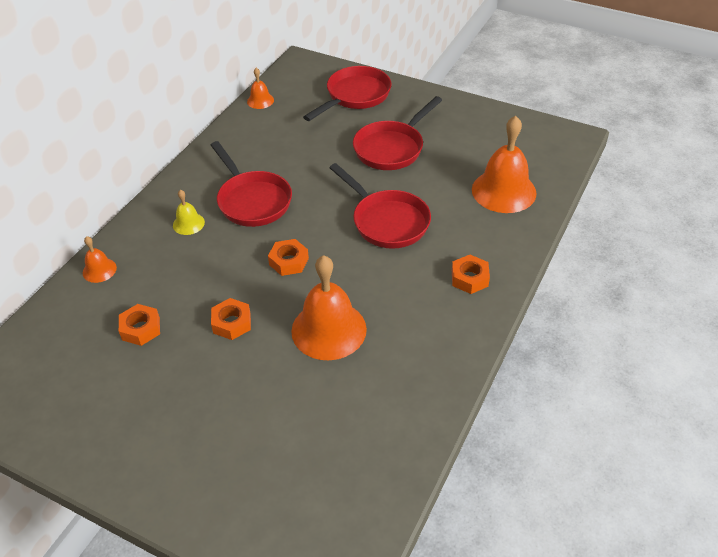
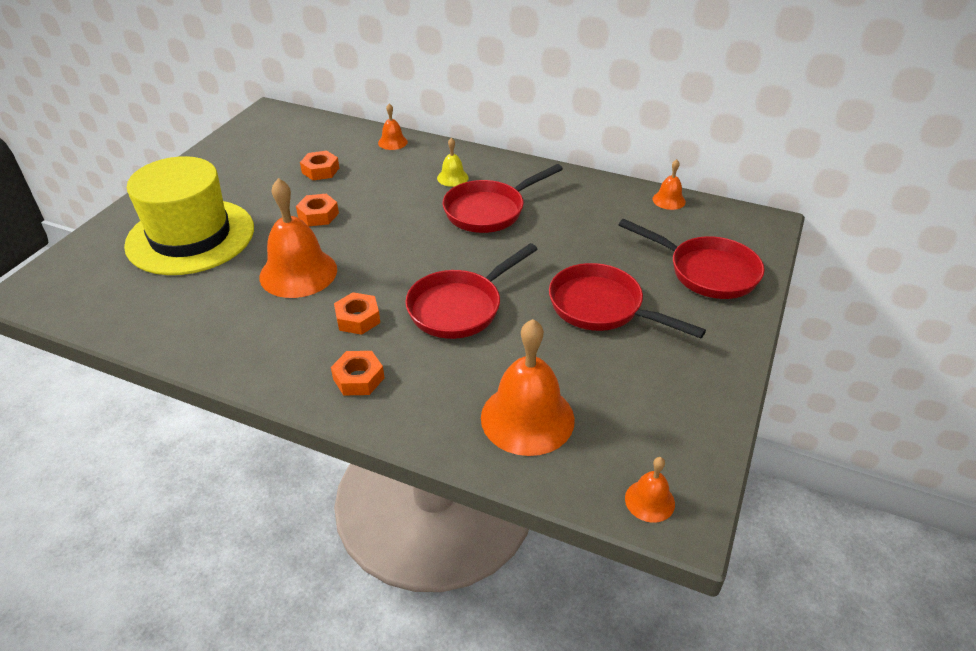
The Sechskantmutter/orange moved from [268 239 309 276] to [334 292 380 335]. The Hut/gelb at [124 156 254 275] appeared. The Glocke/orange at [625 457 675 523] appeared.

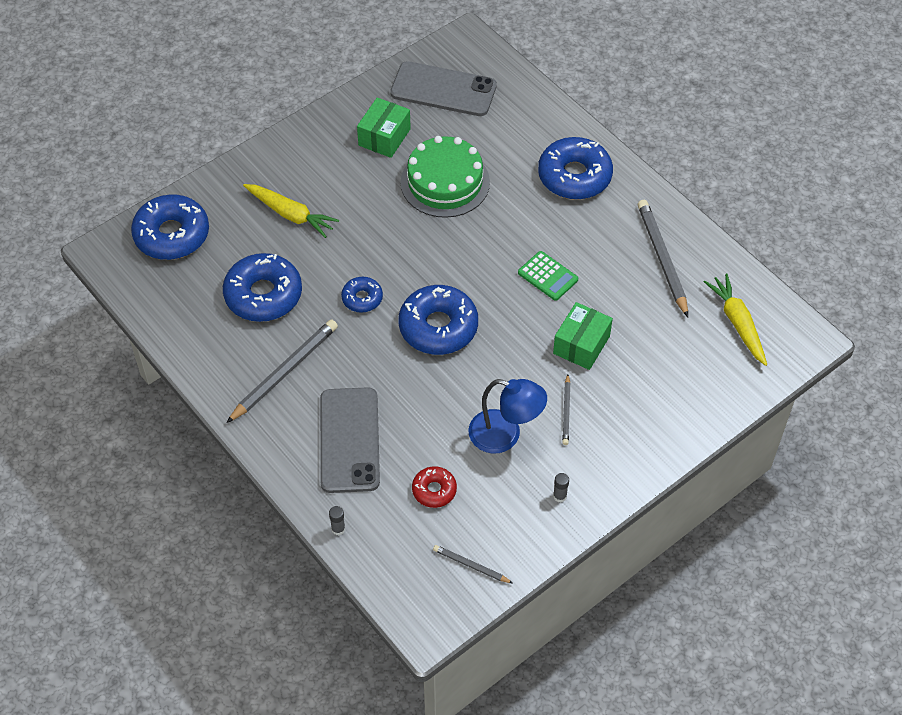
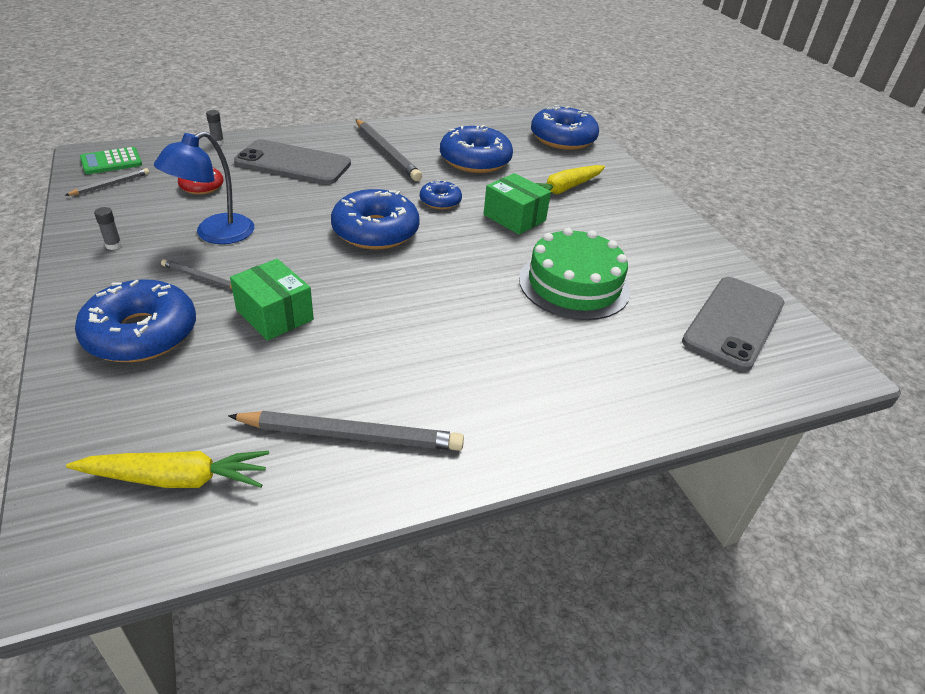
The Schachtel/grün moved from [357 97 411 158] to [484 173 551 235]. The Donut/blau moved from [538 137 613 200] to [75 279 196 362]. The Taschenrechner/grün moved from [518 251 578 301] to [80 147 142 174].

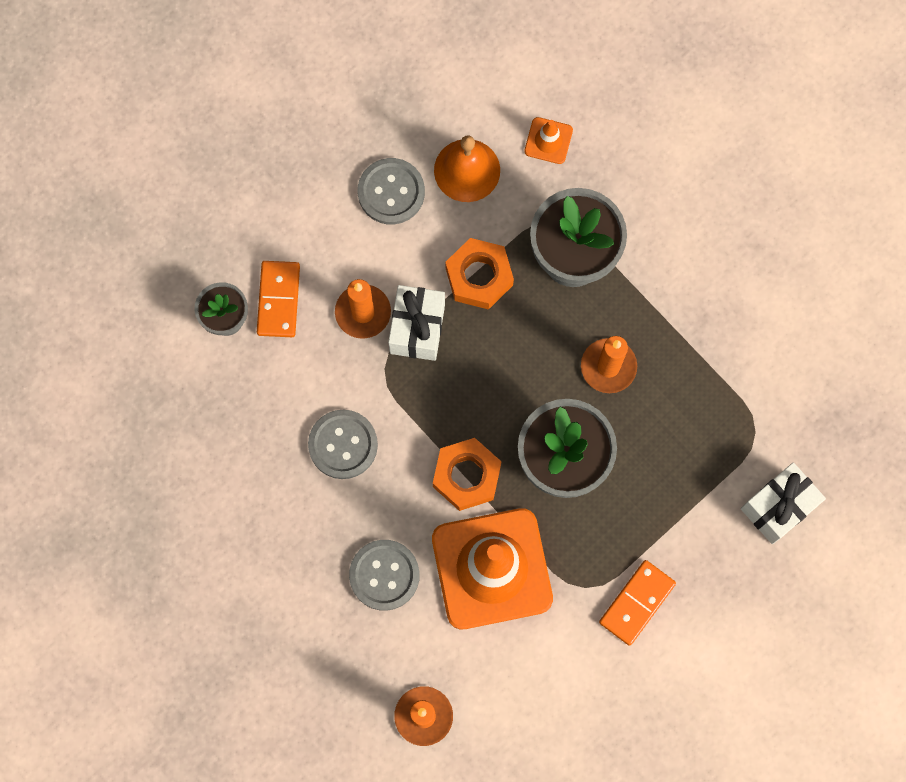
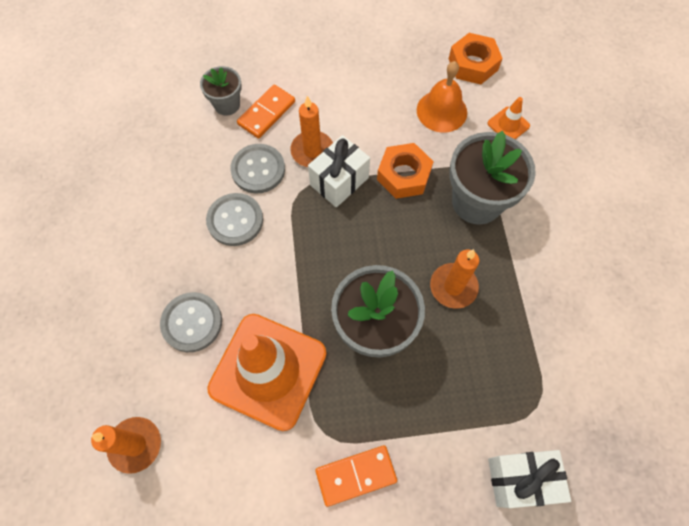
The Knopf/grau moved from [358 158 425 224] to [230 144 285 193]. The Sechskantmutter/orange moved from [433 438 501 511] to [449 33 503 84].

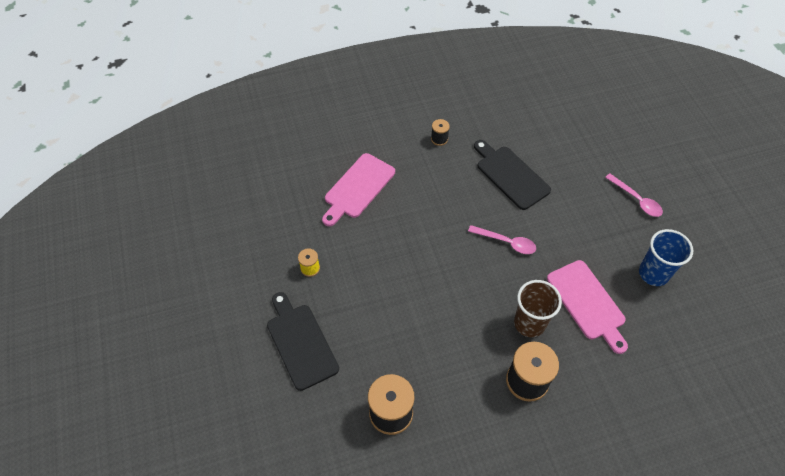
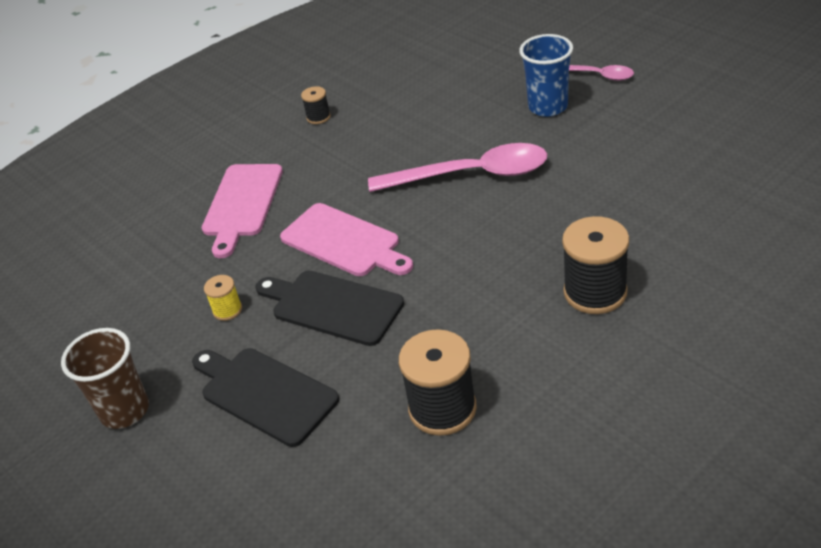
The Schneidebrett/schwarz moved from [474 140 551 210] to [256 271 404 346]. The Löffel/rosa at [468 225 536 254] changed to 1.82 times the size. The Becher/blau moved from [639 229 694 286] to [519 34 573 117]. The Schneidebrett/rosa moved from [547 260 628 354] to [280 203 413 276]. The Becher/braun moved from [514 280 562 337] to [61 328 149 429].

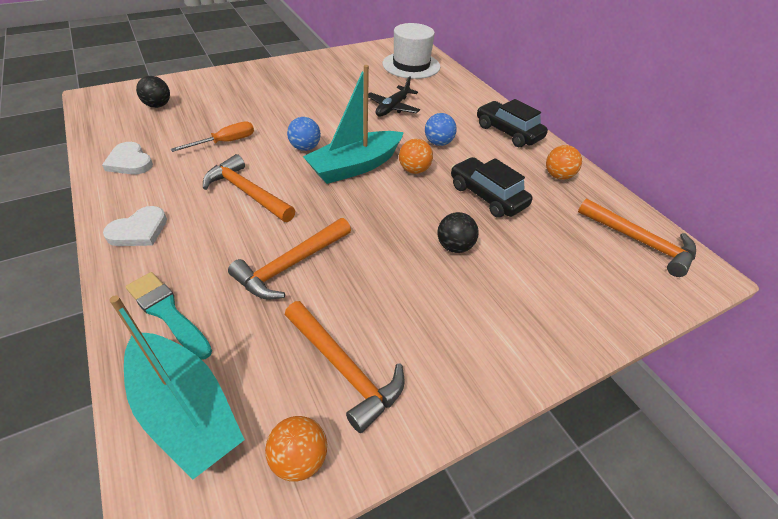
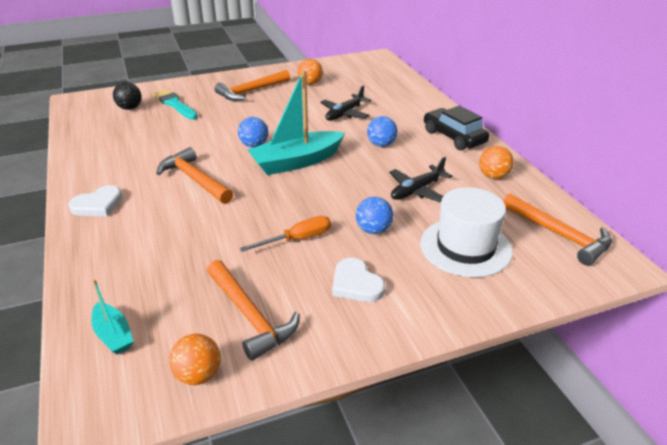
The Hut/weiß moved from [382 23 440 79] to [421 187 513 277]. The Schraubenzieher/orange moved from [171 121 254 152] to [240 216 331 252]. The Ball/orange moved from [399 139 433 174] to [298 59 323 85]. The Herz/weiß moved from [102 142 153 174] to [332 258 385 302]. The Auto/schwarz at [451 157 532 218] was replaced by the Flugzeug/schwarz at [389 157 452 202]. The Ball/schwarz at [437 212 479 253] became the Ball/blau at [356 197 393 234]. The Hammer/orange moved from [228 218 351 300] to [214 70 290 101]. The Pinsel/türkis moved from [126 272 212 360] to [153 89 198 119]. The Boot/türkis at [109 295 245 480] changed to 0.50 times the size.

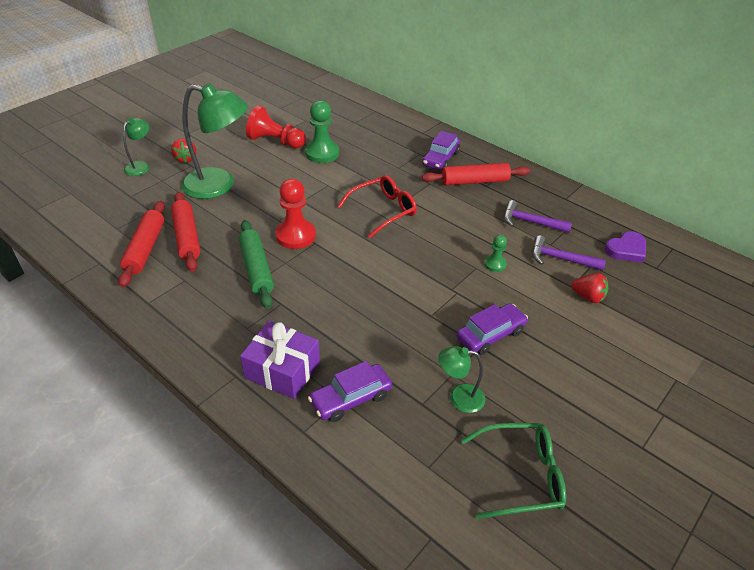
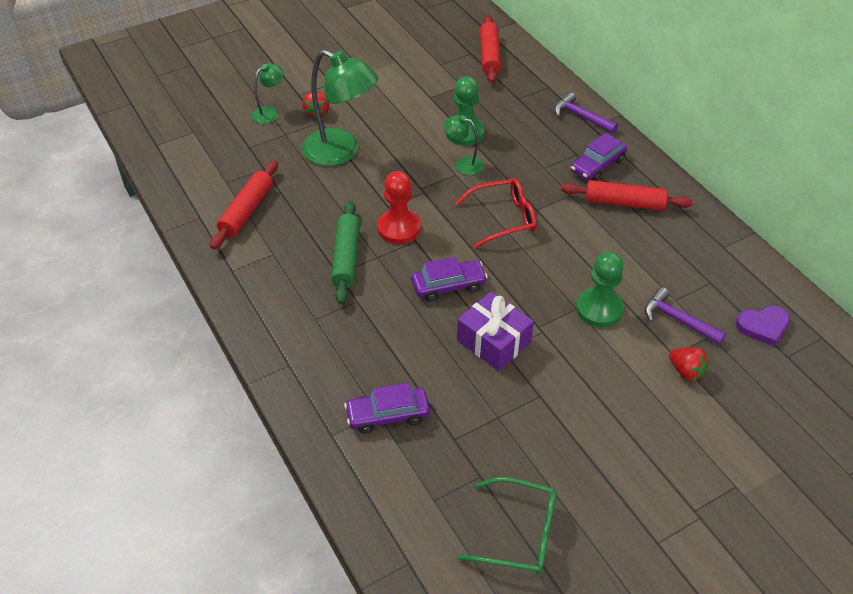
The Bauer/rot at [246 105 306 148] disappeared. The Nudelholz/rot moved from [171 192 201 272] to [480 15 501 83]. The Hammer/lila moved from [504 200 572 233] to [554 92 618 134]. The Bauer/grün at [484 235 507 272] changed to 1.88 times the size. The Auto/lila moved from [456 303 528 355] to [411 257 488 301]. The Geschenk/lila moved from [240 321 320 399] to [457 292 534 371]. The Lampe/grün moved from [438 346 485 413] to [444 115 484 176].

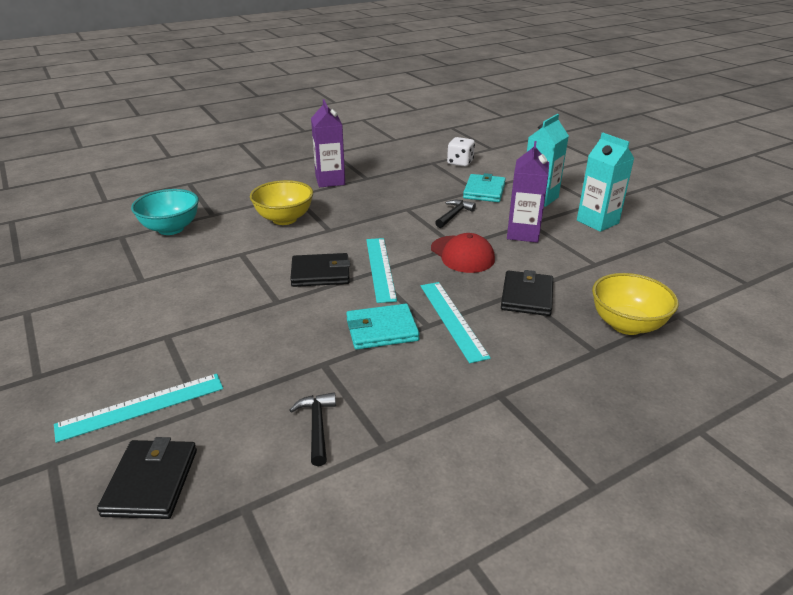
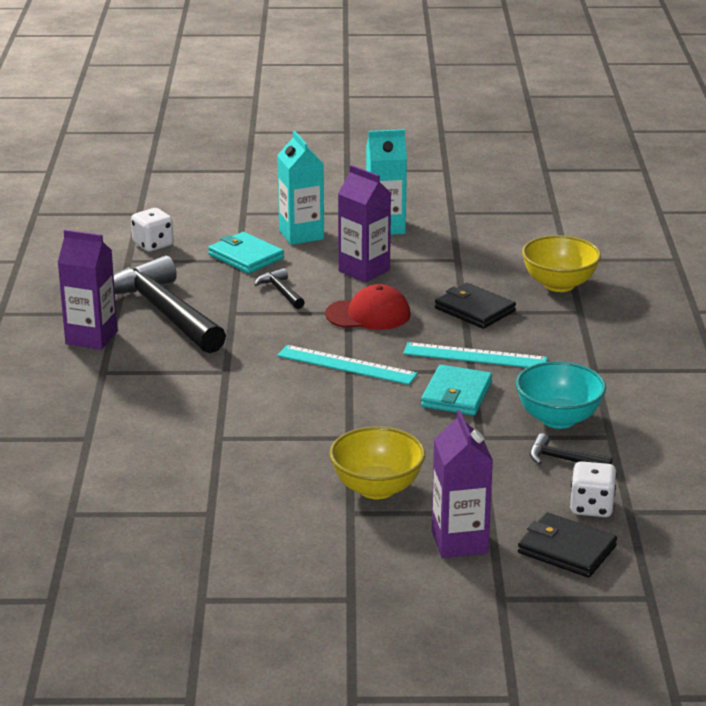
The Schüssel/gelb moved from [250 180 313 225] to [330 426 425 499]. The Schüssel/türkis moved from [131 189 199 235] to [516 361 606 429]. The Geldbörse/schwarz at [290 253 350 287] disappeared. The Lineal/türkis at [54 374 223 443] was replaced by the Getränkekarton/lila at [432 410 493 558]. The Hammer/schwarz at [114 256 226 353] appeared. The Spielwürfel/weiß at [570 461 617 517] appeared.

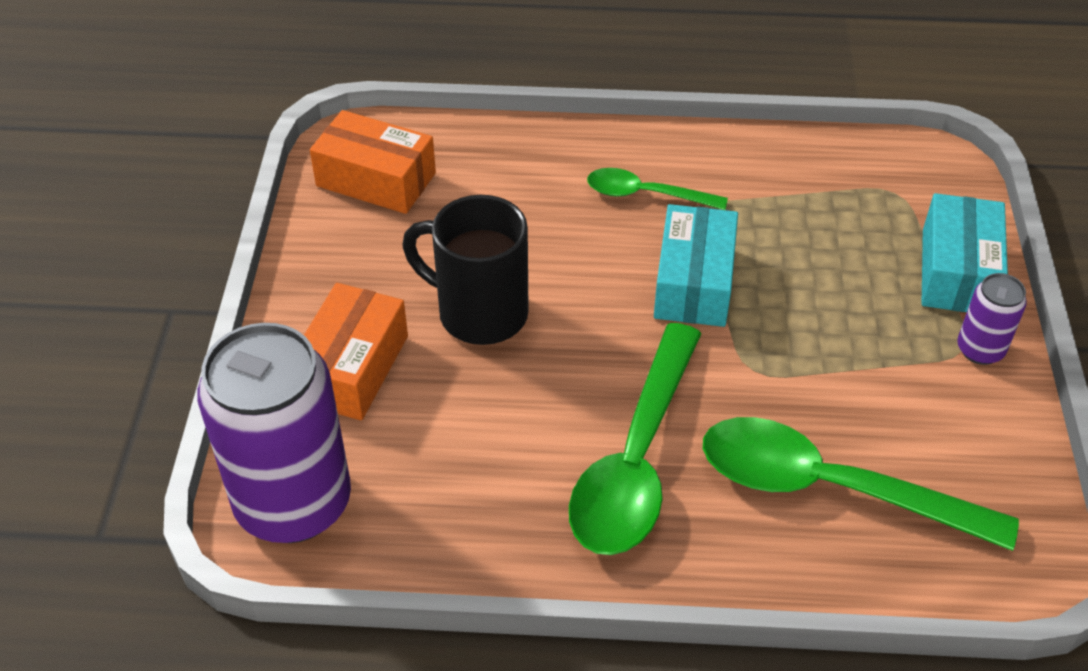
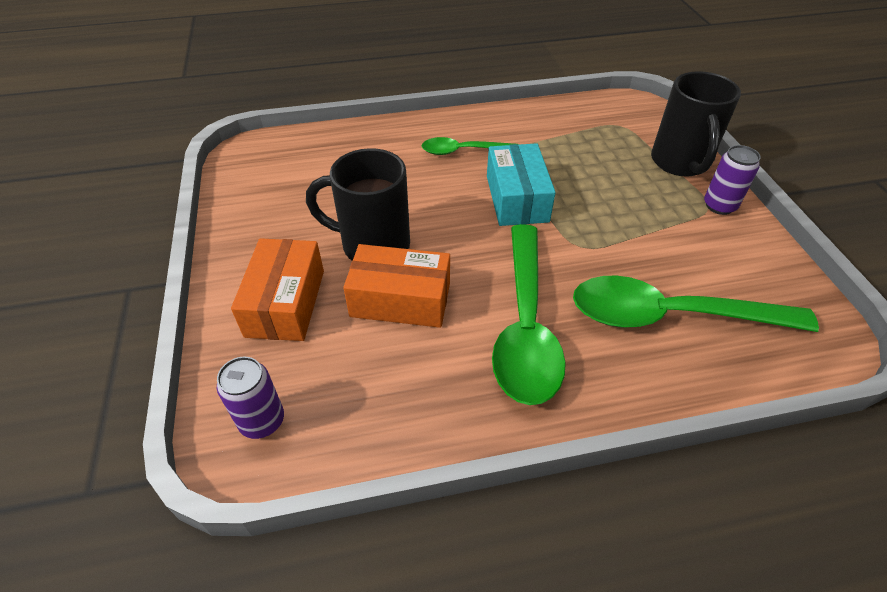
The Schachtel/orange moved from [310 110 436 214] to [343 244 450 328]. The Schachtel/türkis at [921 193 1008 312] was replaced by the Tasse/schwarz at [651 71 741 177]. The Dose/lila at [197 323 351 543] changed to 0.46 times the size.

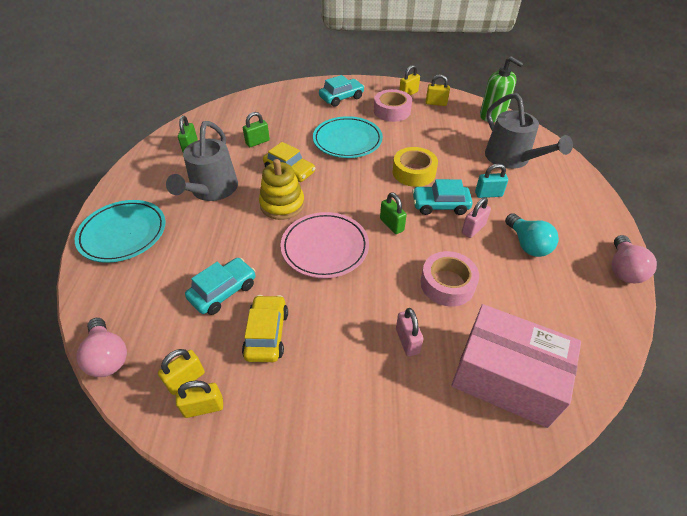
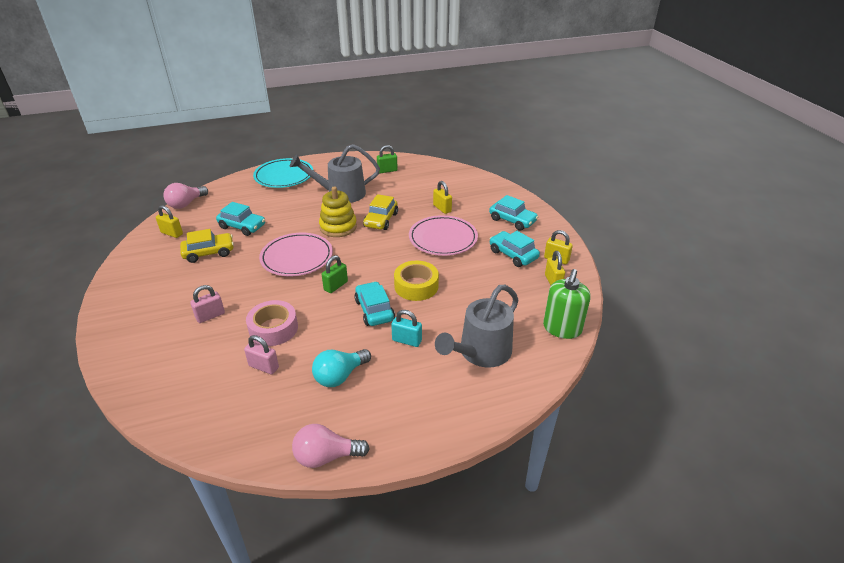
The Klebeband/rosa at [374 89 412 122] was replaced by the Auto/türkis at [490 231 540 267]. The Vorhängeschloss/grün at [243 112 270 147] disappeared. The Teller/türkis at [313 116 383 158] became the Teller/rosa at [409 215 478 256]. The Vorhängeschloss/türkis at [475 164 508 198] turned 45 degrees counterclockwise. The Vorhängeschloss/rosa moved from [462 197 491 238] to [244 335 279 374]. The Schachtel/rosa at [451 304 581 428] disappeared. The Vorhängeschloss/gelb moved from [176 381 223 418] to [433 181 452 214].

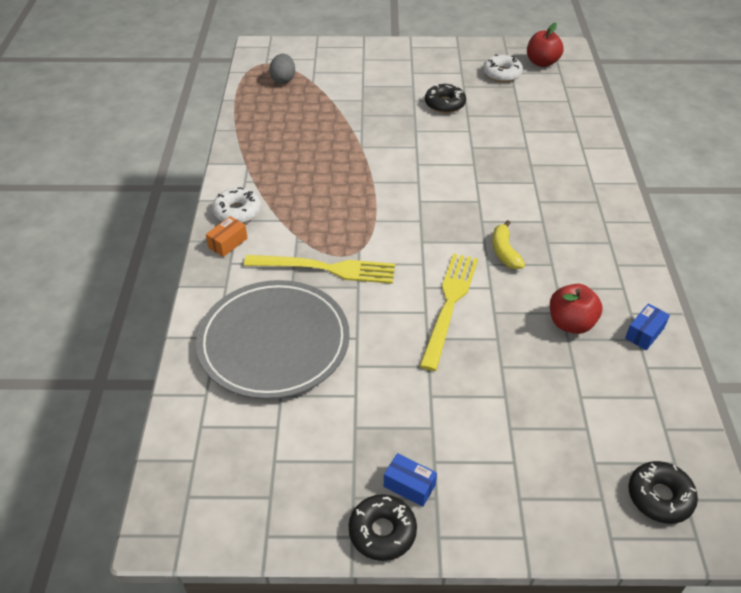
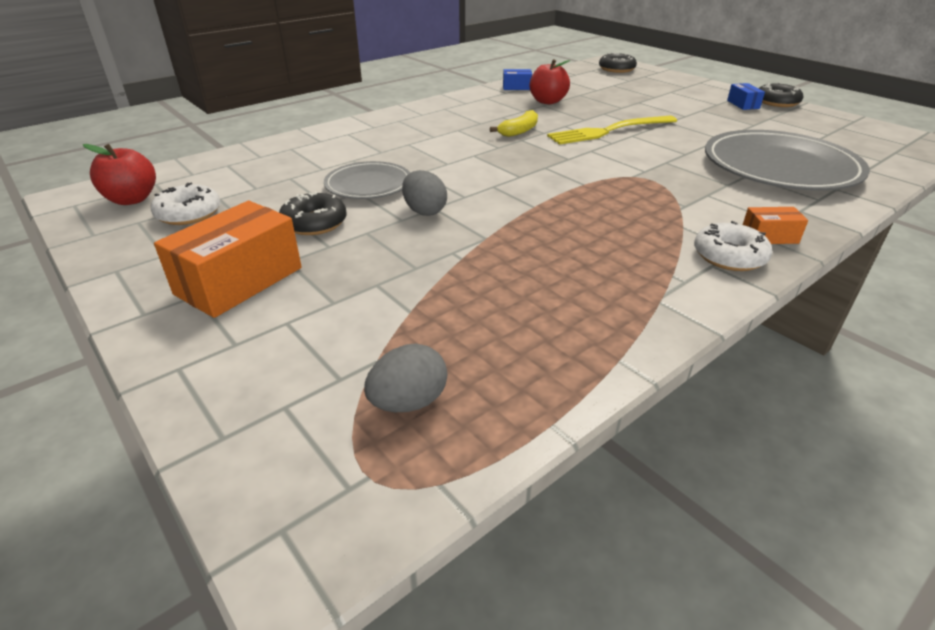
The Gabel/gelb at [244 255 395 284] disappeared. The Teller/grau at [324 161 410 199] appeared. The Ei/grau at [402 170 447 216] appeared. The Schachtel/orange at [154 201 302 318] appeared.

